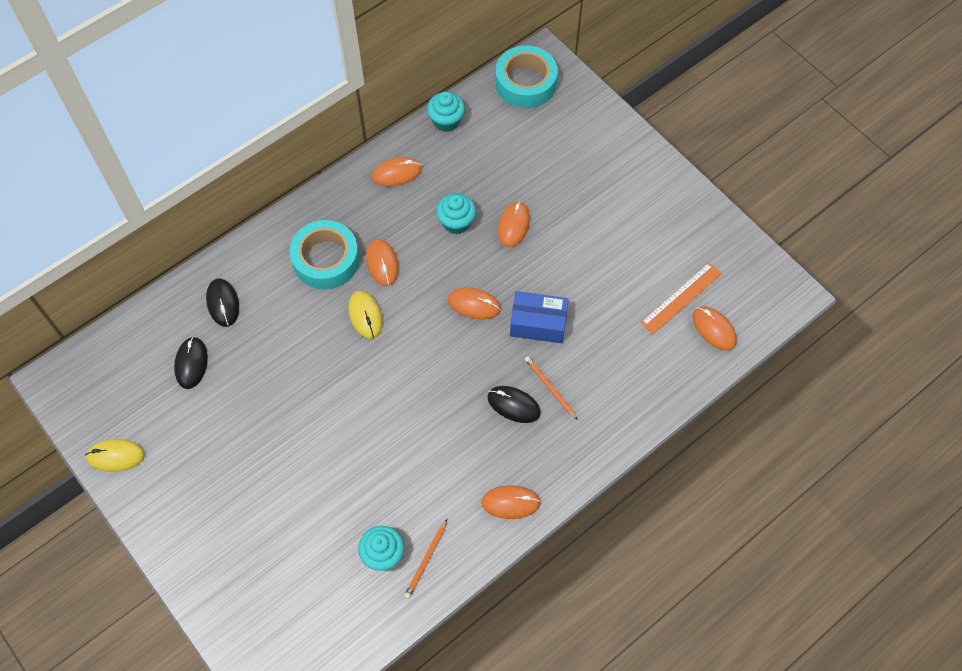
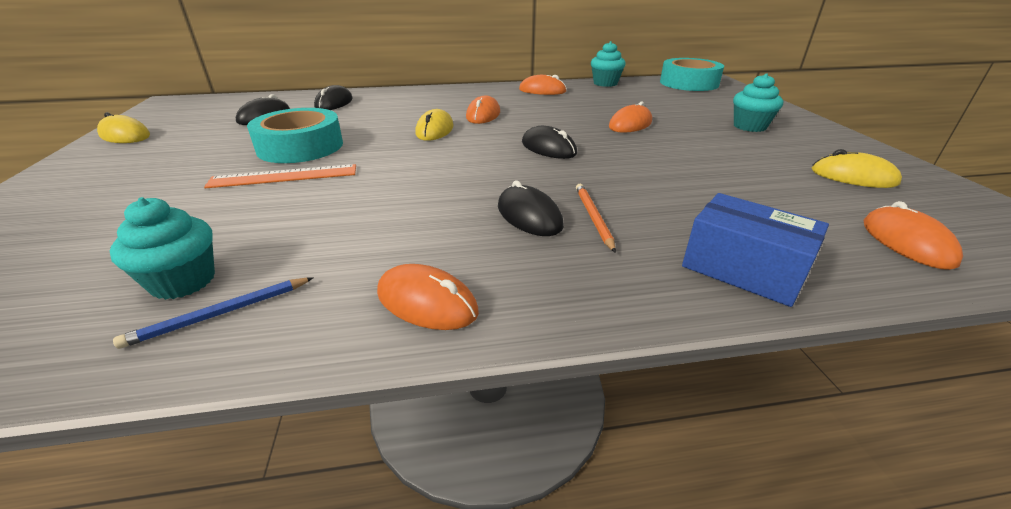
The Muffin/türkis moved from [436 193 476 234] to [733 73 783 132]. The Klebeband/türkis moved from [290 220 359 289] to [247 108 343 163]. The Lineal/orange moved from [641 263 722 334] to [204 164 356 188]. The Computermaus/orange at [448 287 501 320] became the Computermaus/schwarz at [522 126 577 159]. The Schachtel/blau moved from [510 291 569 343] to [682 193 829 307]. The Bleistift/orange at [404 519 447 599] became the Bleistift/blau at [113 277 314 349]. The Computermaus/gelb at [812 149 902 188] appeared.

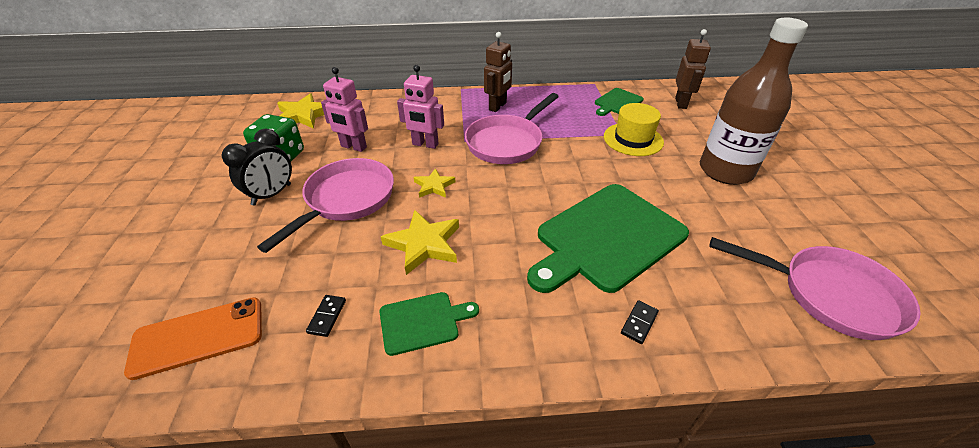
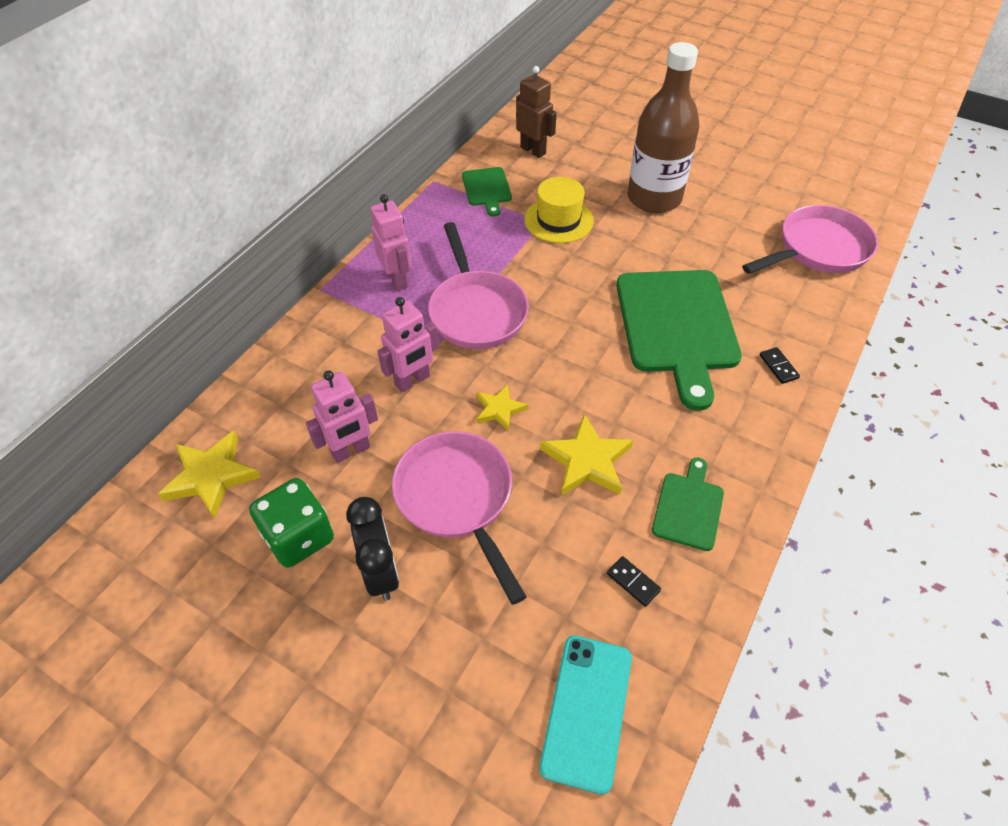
The Roboter/braun at [484 32 512 112] became the Roboter/rosa at [370 194 412 291]. The Handy/orange at [124 297 262 380] became the Handy/türkis at [539 636 632 795].

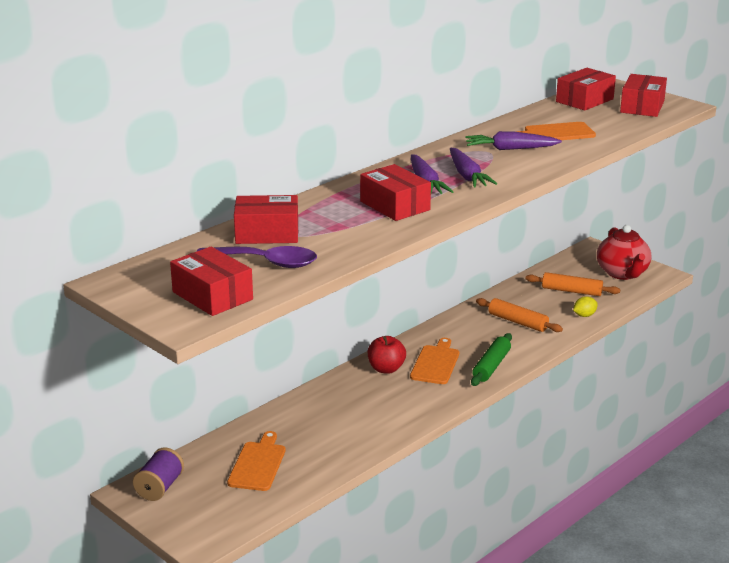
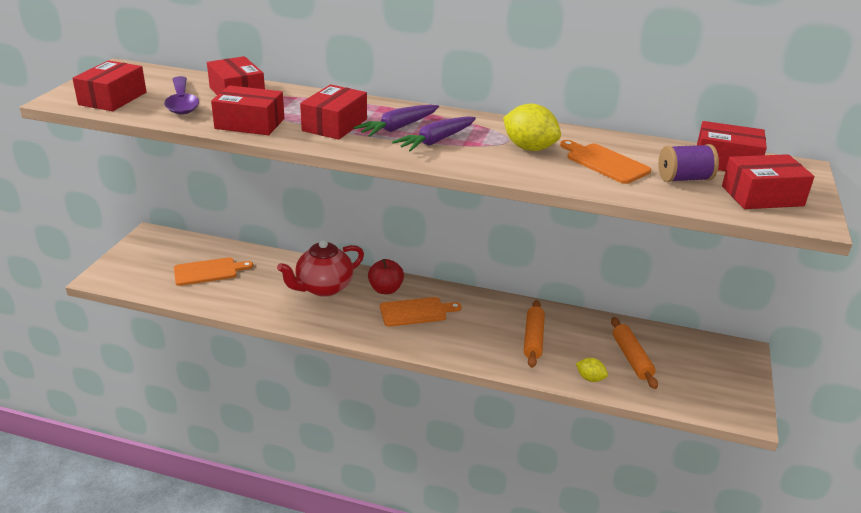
The Karotte/lila at [465 131 562 150] was replaced by the Zitrone/gelb at [503 104 561 151]. The Teekanne/rot moved from [597 225 651 280] to [277 239 364 297]. The Nudelholz/grün at [471 333 512 386] disappeared. The Garnrolle/lila moved from [133 447 184 501] to [658 144 719 182]. The Schachtel/rot at [211 85 284 135] appeared.

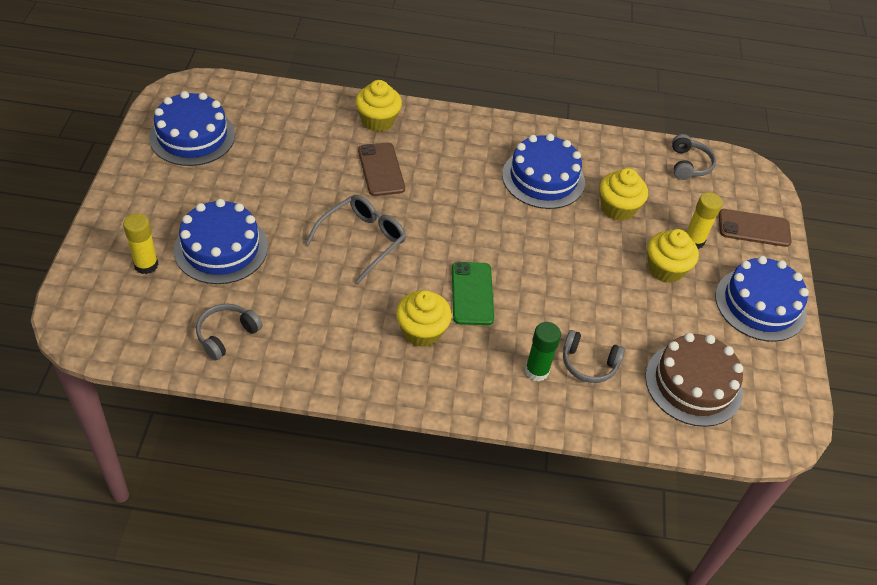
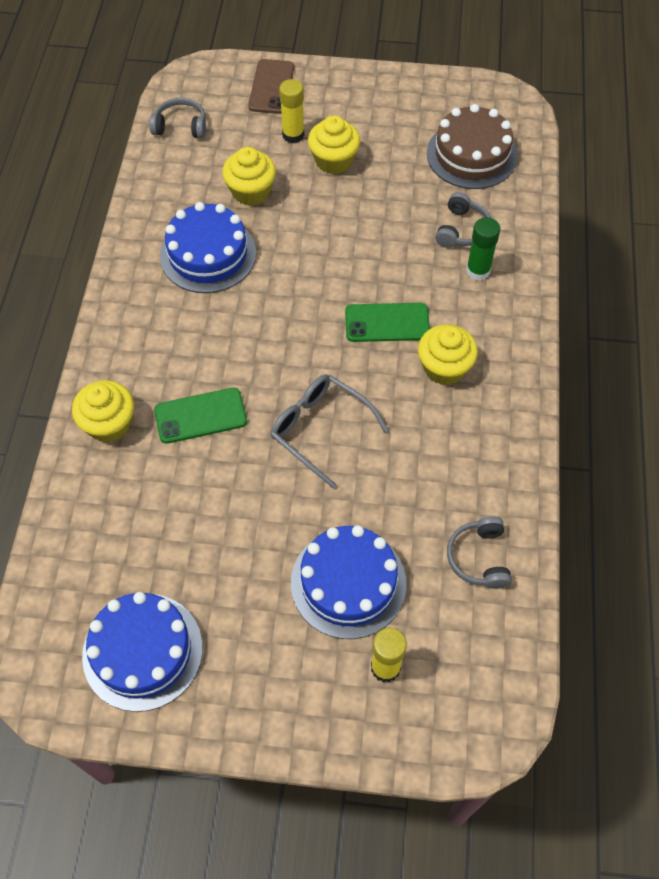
The Handy/braun at [358 143 405 196] became the Handy/grün at [154 388 247 444]. The Kuchen/blau at [715 256 809 342] disappeared. The Kopfhörer/grau at [196 304 263 360] turned 45 degrees clockwise.

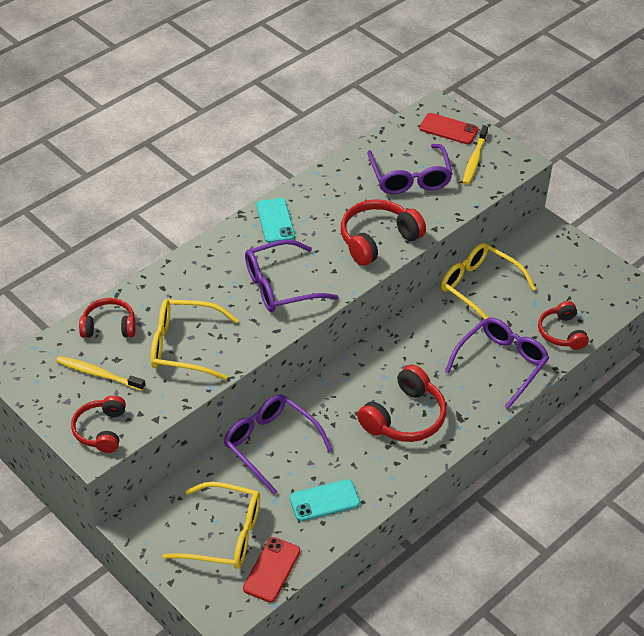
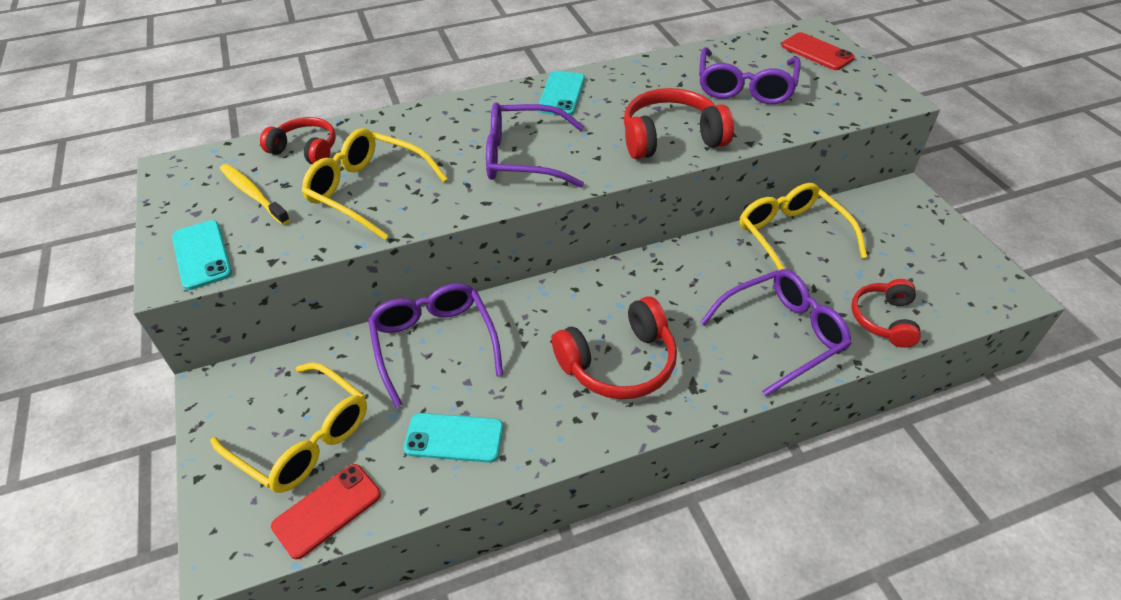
The Zahnbürste/gelb at [463 125 488 185] disappeared. The Kopfhörer/rot at [71 395 126 453] was replaced by the Handy/türkis at [172 220 232 290].

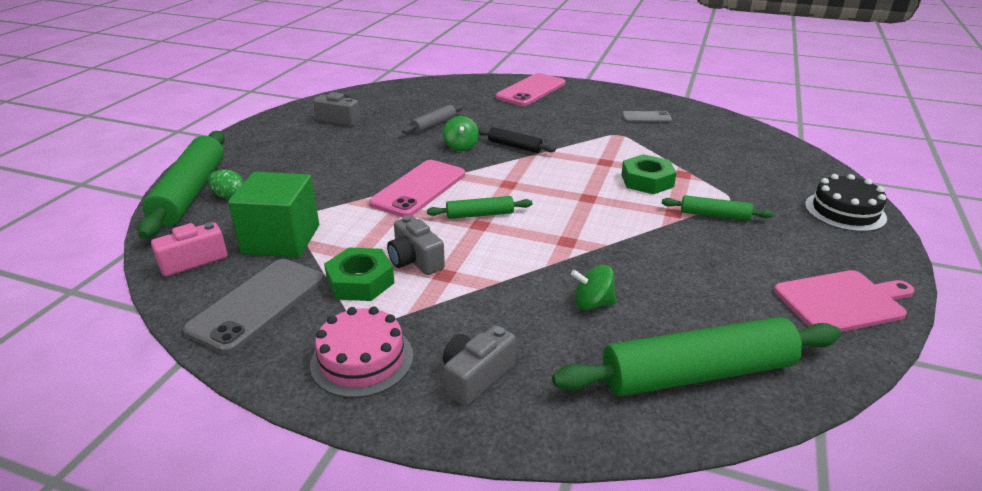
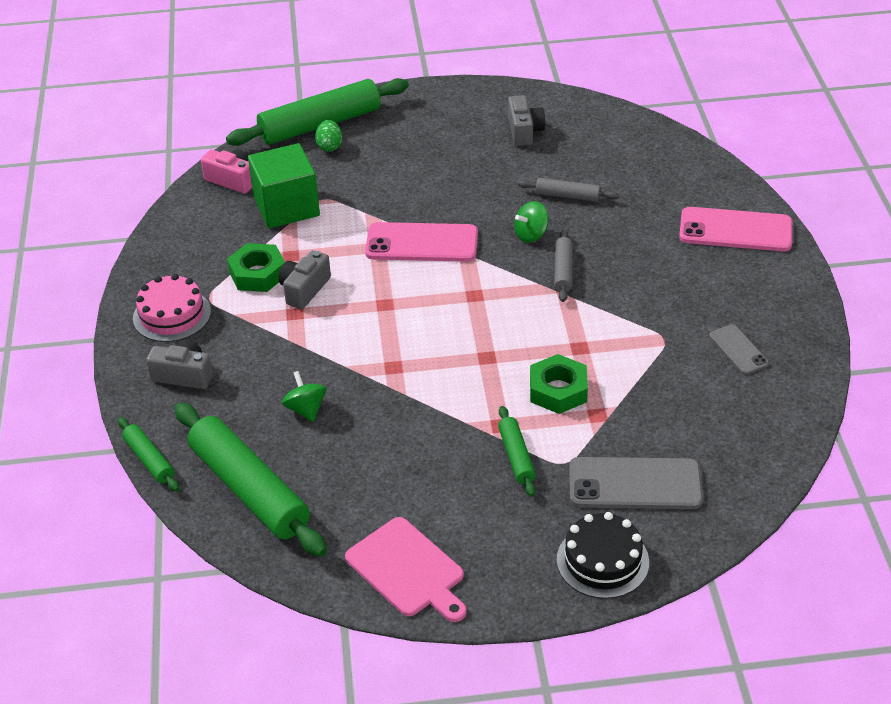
The Nudelholz/schwarz at [478 127 556 153] became the Nudelholz/grau at [554 229 573 302]. The Nudelholz/grün moved from [427 196 532 219] to [118 417 179 492]. The Handy/grau moved from [183 259 324 354] to [569 457 703 509].

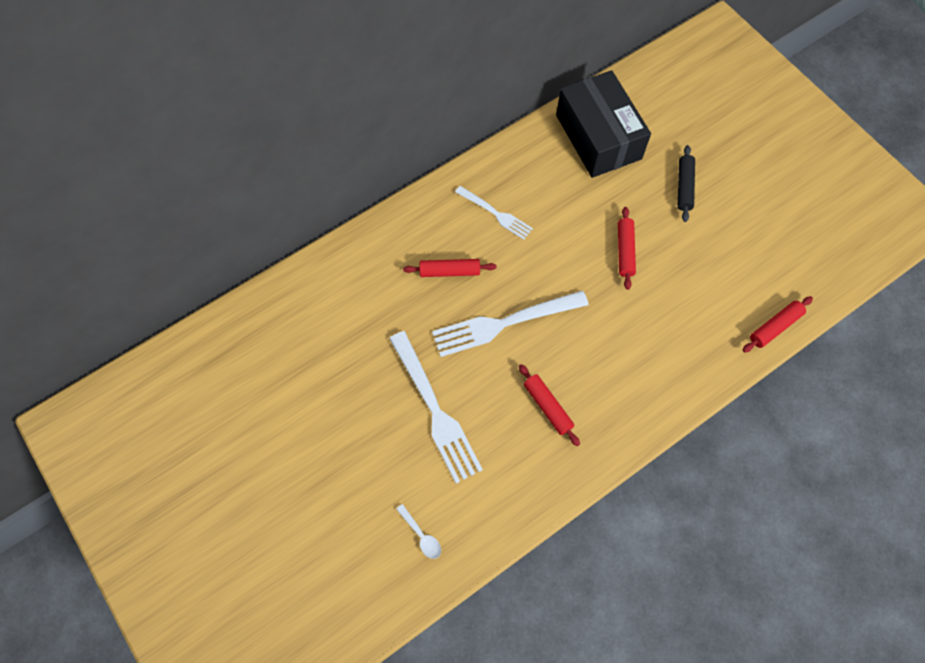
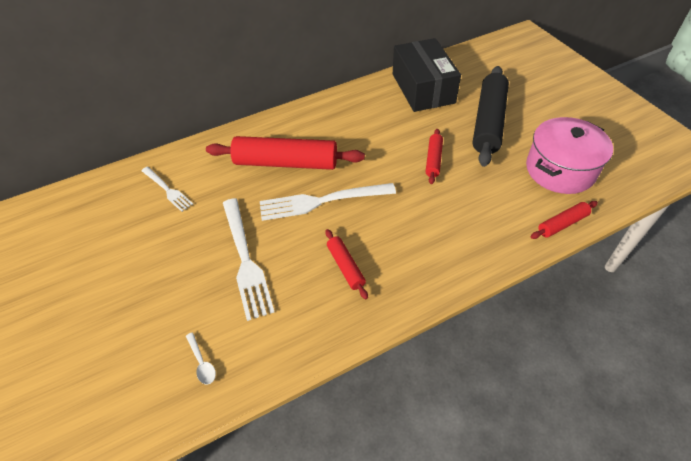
The Nudelholz/schwarz at [678 145 695 222] changed to 2.06 times the size. The Gabel/weiß moved from [455 186 533 240] to [141 167 193 212]. The Nudelholz/rot at [403 259 497 277] changed to 2.06 times the size. The Kochtopf/rosa at [526 117 613 194] appeared.

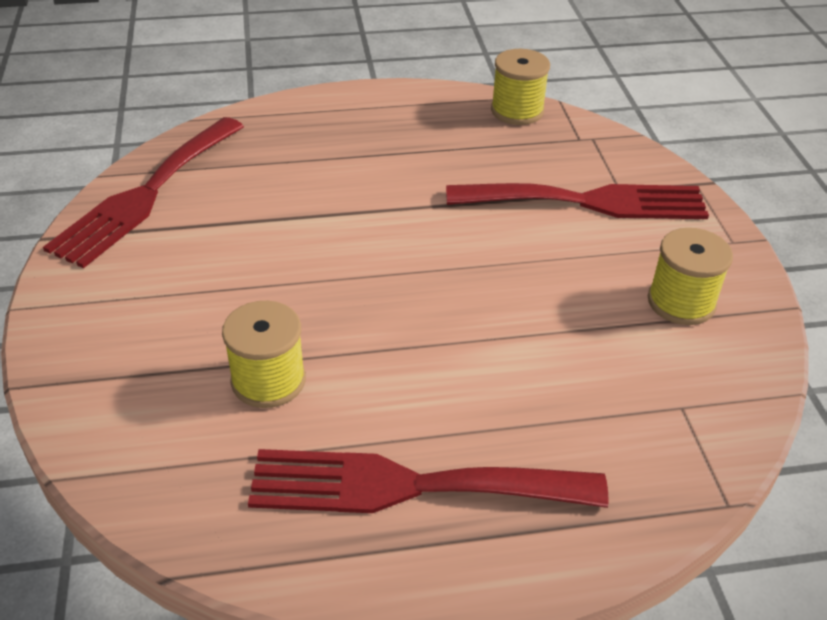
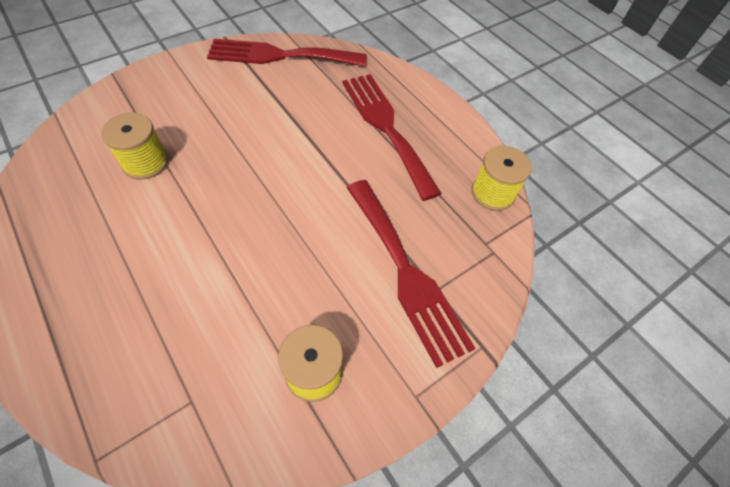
The Gabel/rot moved from [248 449 609 513] to [342 74 442 201].

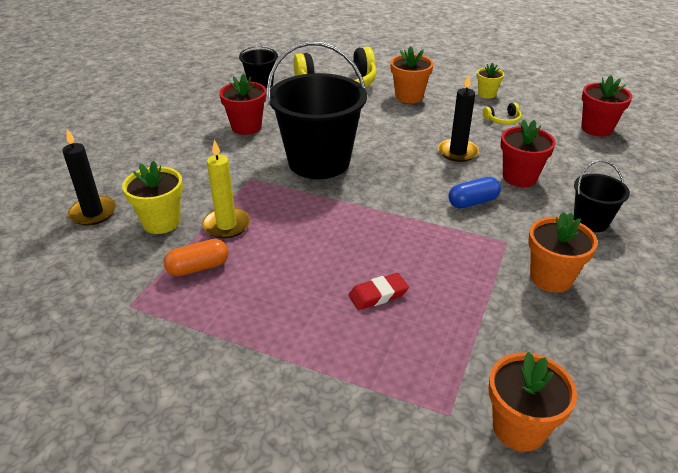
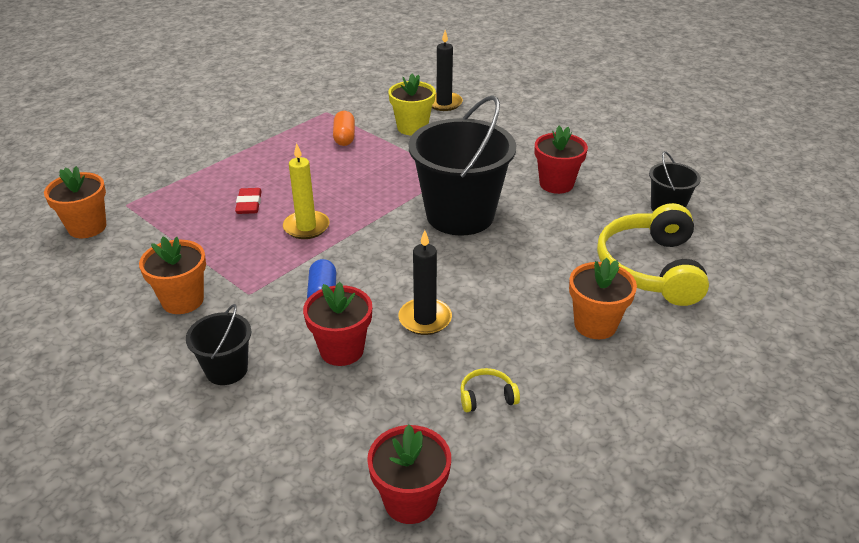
The Blumentopf/gelb at [477 63 504 98] disappeared. The Kopfhörer/gelb at [483 103 522 125] turned 75 degrees clockwise. The Kerze/gelb moved from [202 140 250 238] to [283 143 330 239].

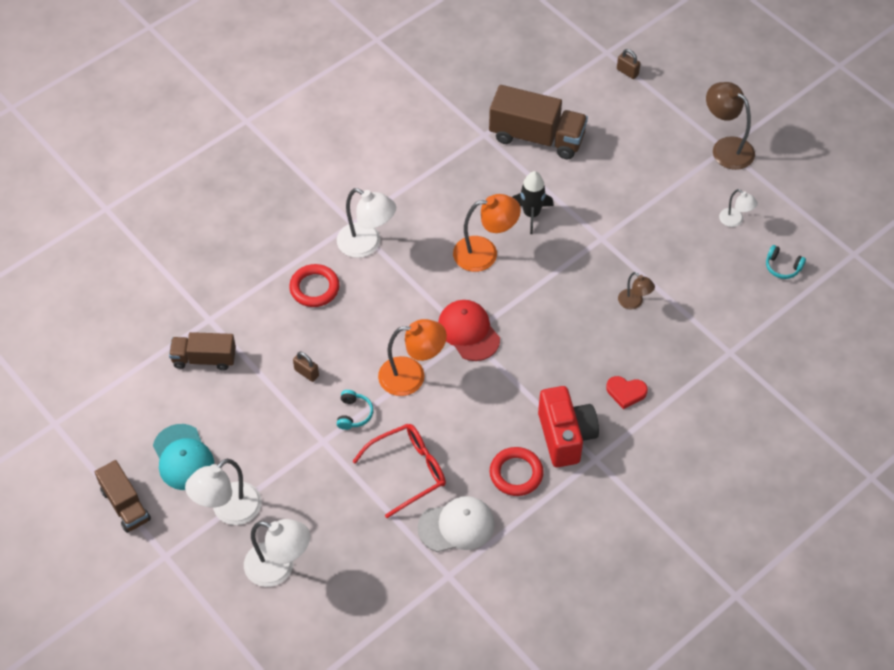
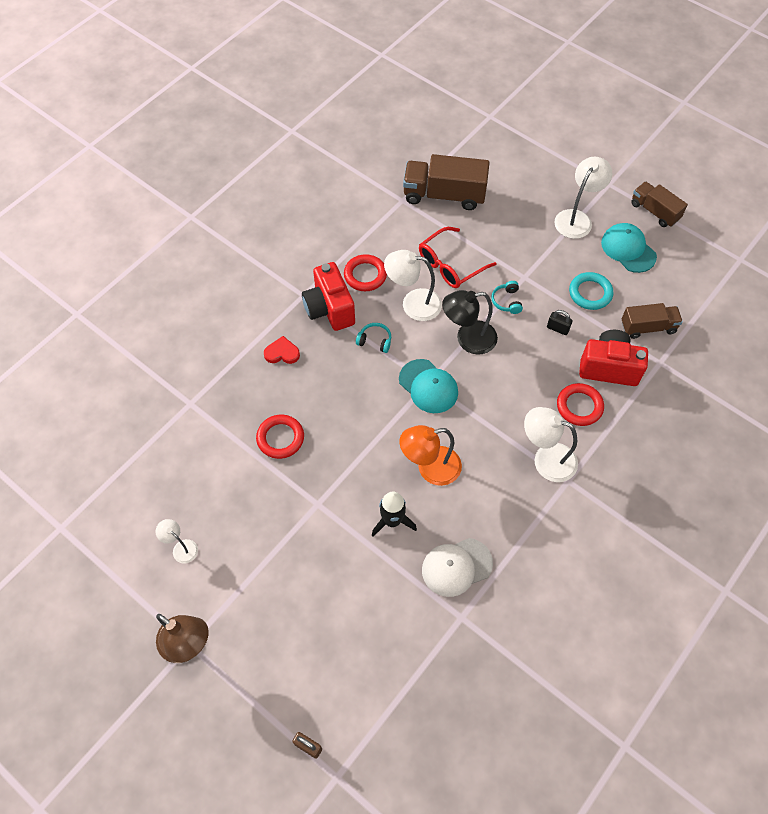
The Lastwagen/braun moved from [489 85 588 160] to [403 154 490 210]. The Kopfhörer/türkis moved from [766 245 806 279] to [356 323 391 353]. The Lampe/braun at [618 272 655 309] was replaced by the Ring/rot at [256 415 304 459]. The Kappe/rot at [438 300 500 361] became the Kappe/türkis at [399 359 458 413]. The Lampe/orange at [378 319 447 396] became the Lampe/schwarz at [442 290 498 355]. The Vorhängeschloss/braun at [293 352 319 382] became the Vorhängeschloss/schwarz at [547 310 572 335]. The Kappe/weiß moved from [418 496 495 552] to [422 538 493 597]. The Lampe/weiß moved from [244 519 310 587] to [384 250 442 321]. The Ring/türkis at [569 272 613 310] appeared. The Kamera/rot at [579 330 648 386] appeared.

